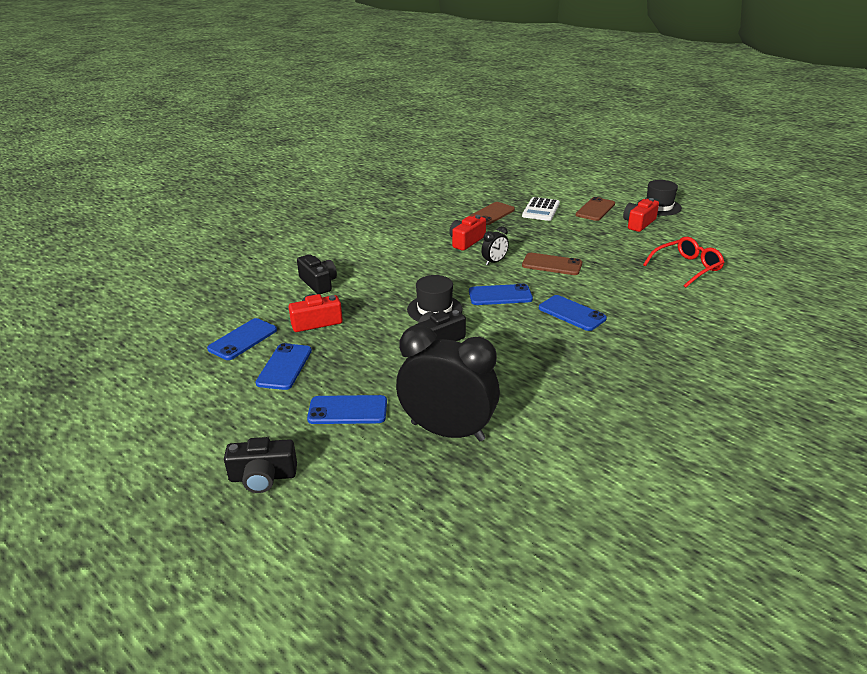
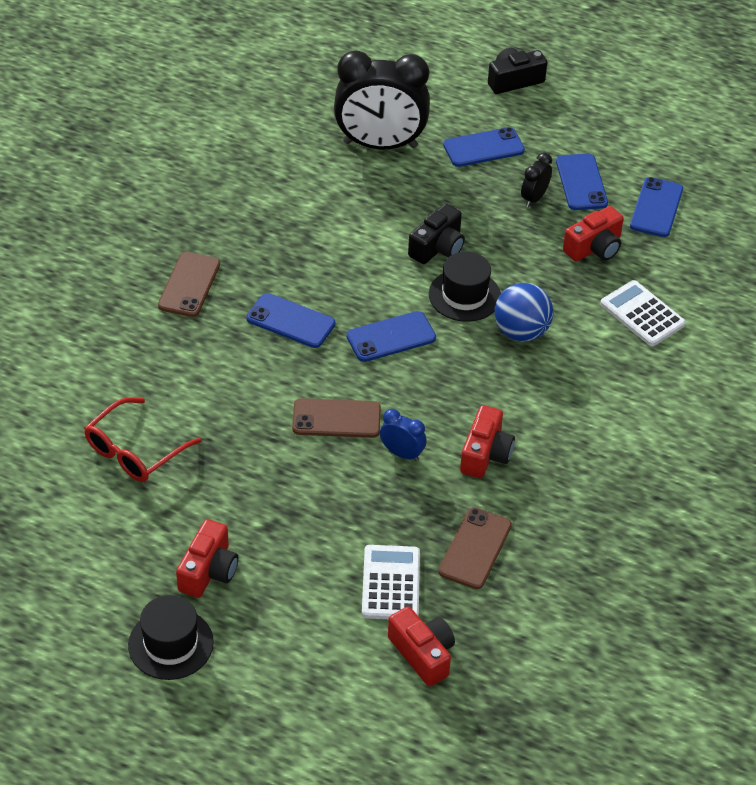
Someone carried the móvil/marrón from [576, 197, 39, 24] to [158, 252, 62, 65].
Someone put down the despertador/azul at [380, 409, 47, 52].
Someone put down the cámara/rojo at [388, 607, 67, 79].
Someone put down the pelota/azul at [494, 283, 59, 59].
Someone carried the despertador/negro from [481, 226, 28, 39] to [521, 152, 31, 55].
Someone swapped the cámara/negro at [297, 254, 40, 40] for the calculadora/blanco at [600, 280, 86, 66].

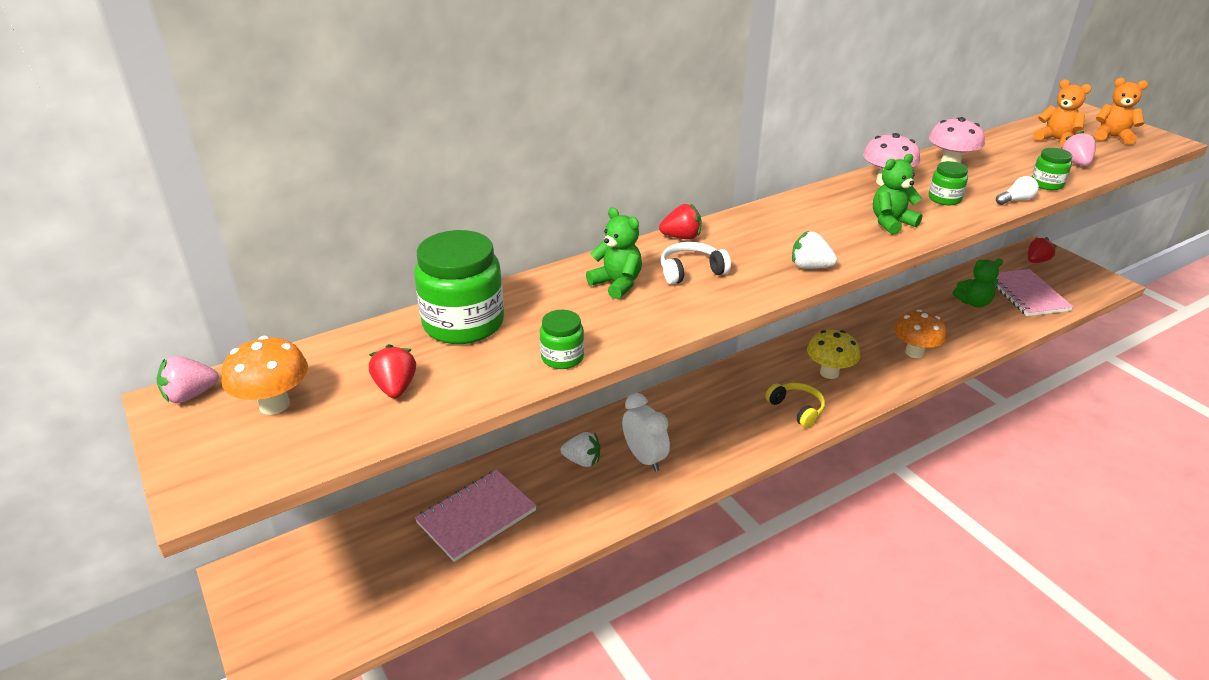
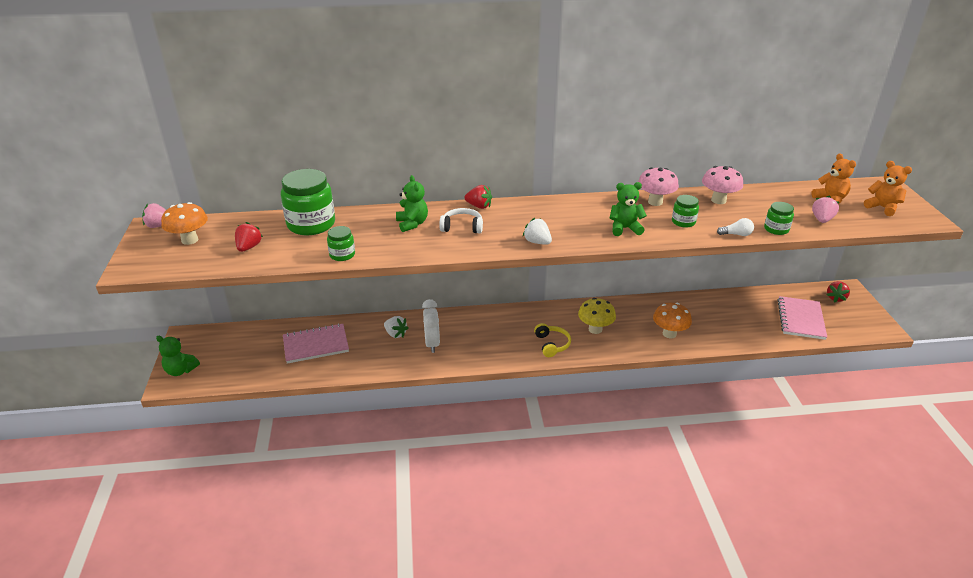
Someone carried the osito/verde from [953, 259, 50, 49] to [156, 336, 44, 40].
Someone rotated the fresa/rojo at [1028, 237, 29, 26] by 135 degrees clockwise.

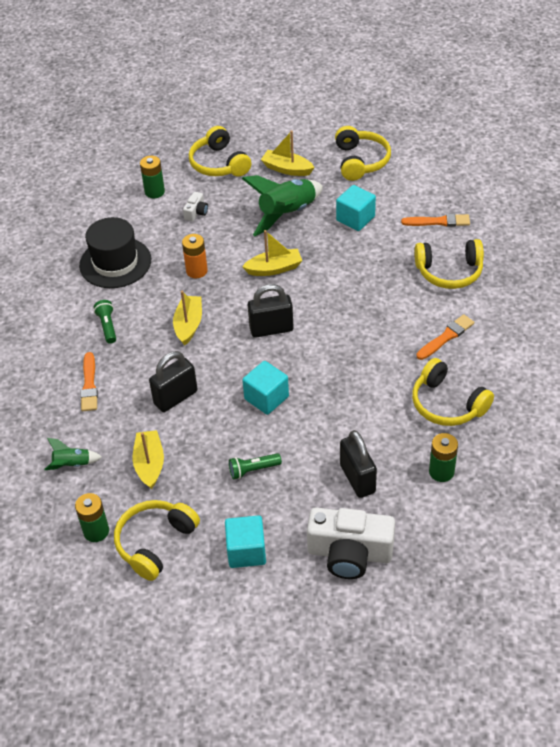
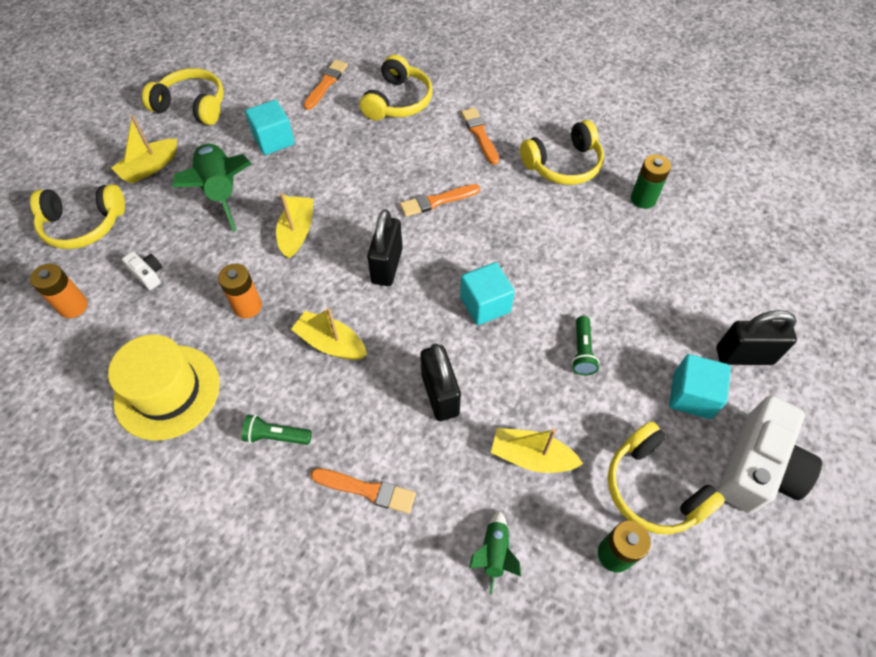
Someone repainted the pila/verde at [140, 156, 25, 42], which became the pila/naranja at [30, 263, 58, 55].
Someone repainted the sombrero/negro at [79, 217, 72, 71], which became the sombrero/amarillo at [108, 334, 112, 107].
Someone put down the pincel/naranja at [400, 184, 80, 33].
Someone carried the candado/negro from [340, 430, 37, 68] to [717, 310, 80, 55].
Someone carried the cámara/blanco from [307, 508, 88, 71] to [717, 396, 105, 117].

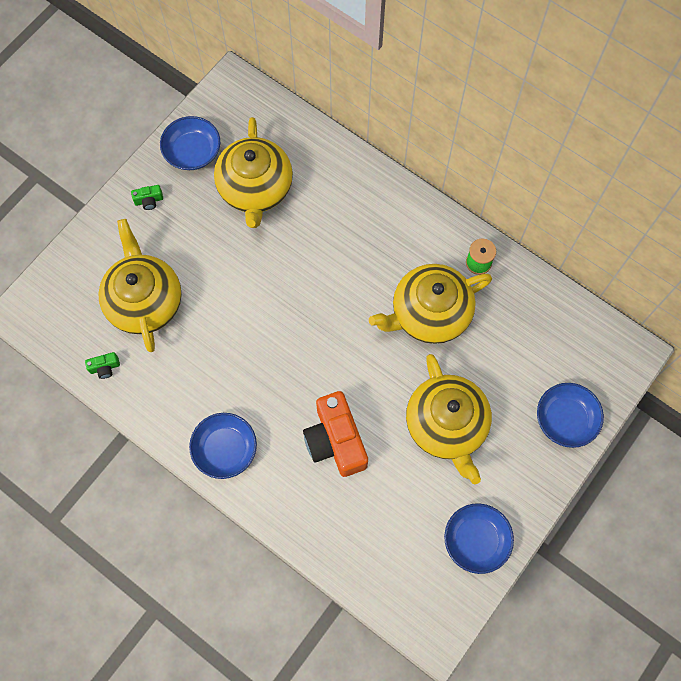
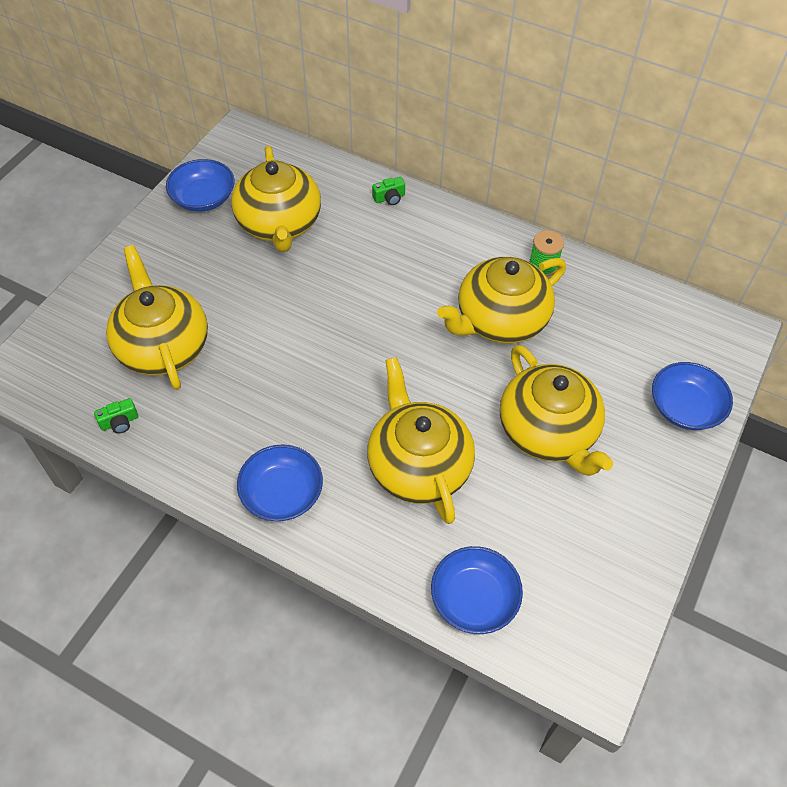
Someone swapped the cámara/naranja at [303, 391, 65, 86] for the tetera/amarillo at [367, 357, 108, 167].
Someone carried the cámara/verde from [131, 185, 32, 25] to [372, 177, 33, 28].
Someone carried the cuenco/azul from [444, 503, 70, 71] to [431, 546, 92, 88].

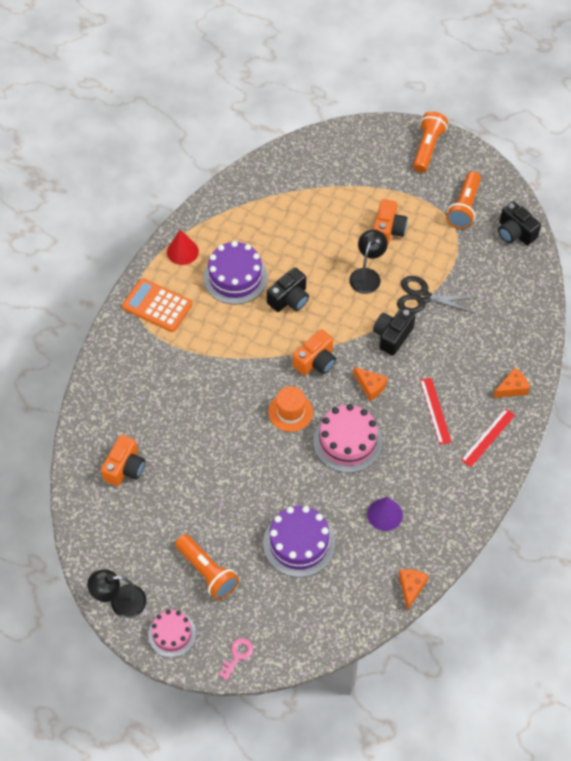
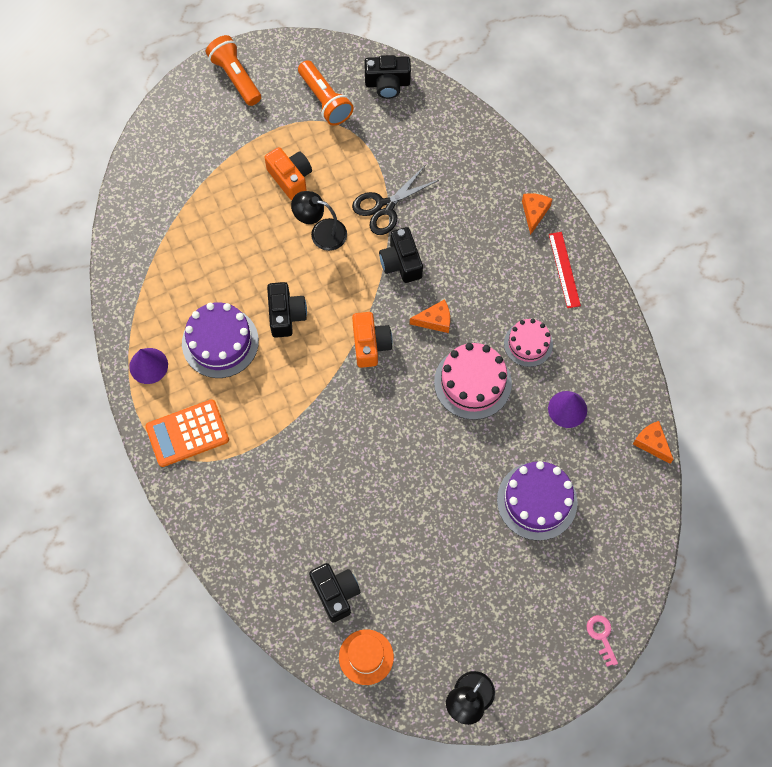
Someone repainted the cono/rojo at [167, 230, 32, 35], which became the cono/morado at [129, 348, 39, 36].
Someone rotated the lámpara/negro at [349, 229, 39, 65] by 45 degrees counterclockwise.
Someone repainted the cámara/naranja at [101, 435, 44, 51], which became the cámara/negro at [309, 563, 52, 60].
Someone carried the sombrero/naranja from [268, 386, 45, 46] to [339, 629, 55, 56].
Someone carried the tarta/rosa from [148, 610, 48, 47] to [504, 319, 49, 48].
Someone took away the lámpara de mano/naranja at [175, 534, 64, 66].
Someone took away the regla/rojo at [420, 378, 31, 67].

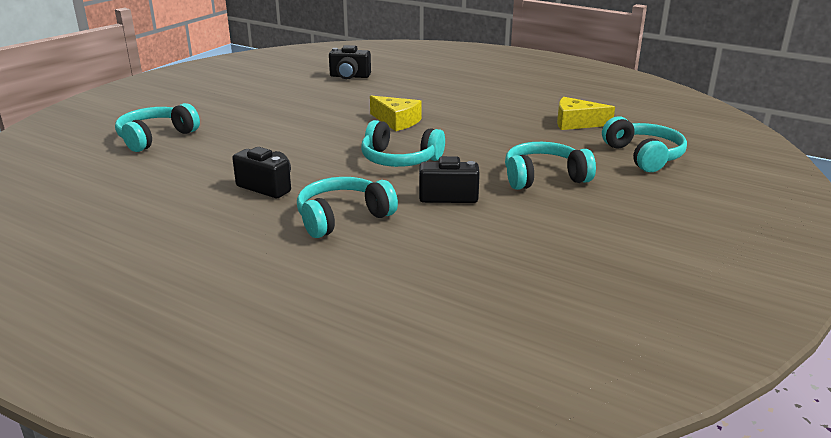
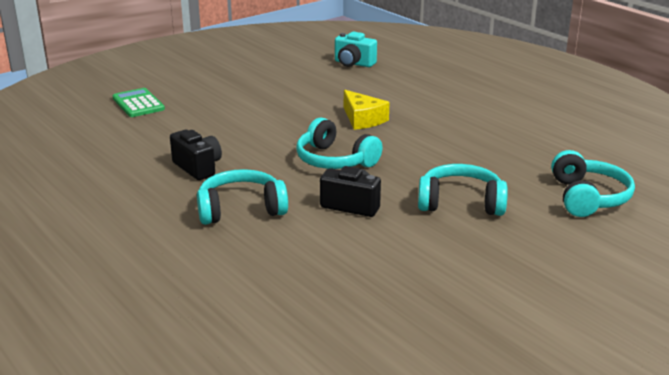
Someone swapped the auriculares/turquesa at [115, 103, 85, 49] for the calculadora/verde at [112, 88, 53, 29].
Someone repainted the cámara/negro at [329, 45, 42, 34], which became the cámara/turquesa at [335, 32, 42, 35].
Someone took away the queso/amarillo at [557, 97, 58, 33].

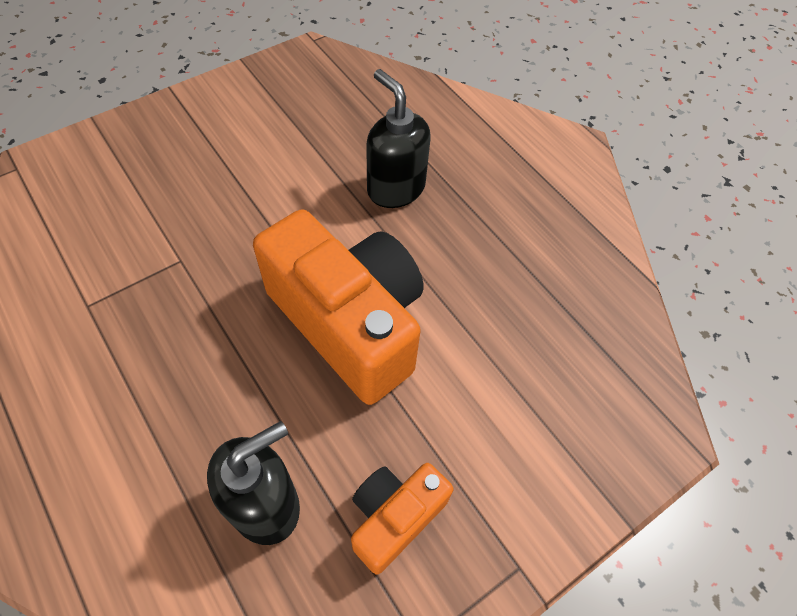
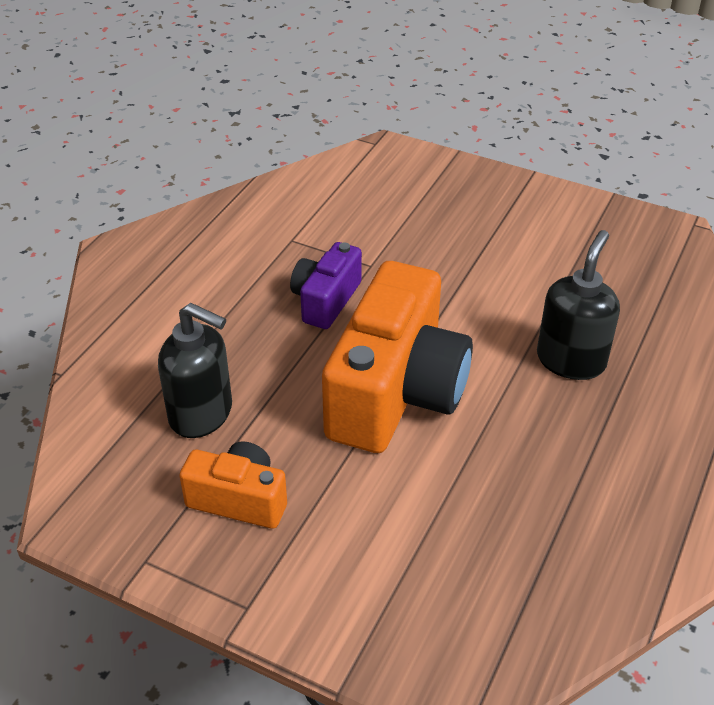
Someone put down the cámara/morado at [290, 242, 72, 87].

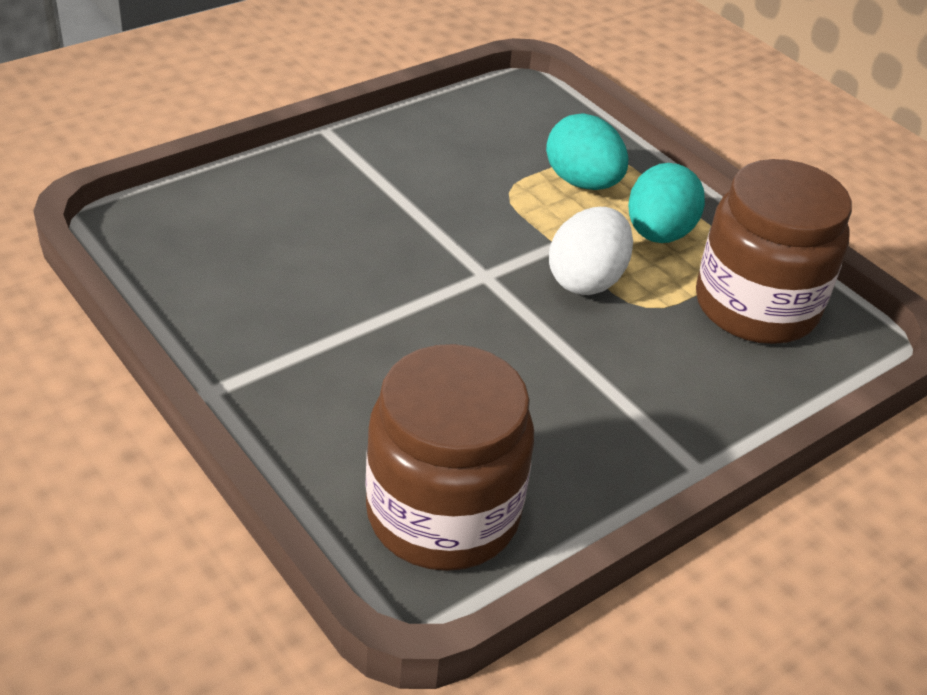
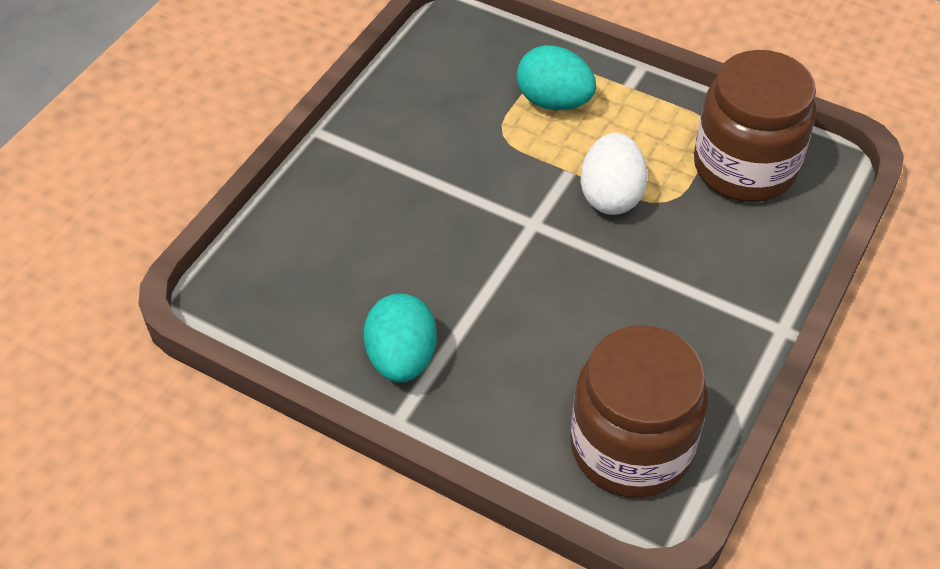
Someone carried the huevo/turquesa from [628, 163, 77, 80] to [364, 294, 73, 89].

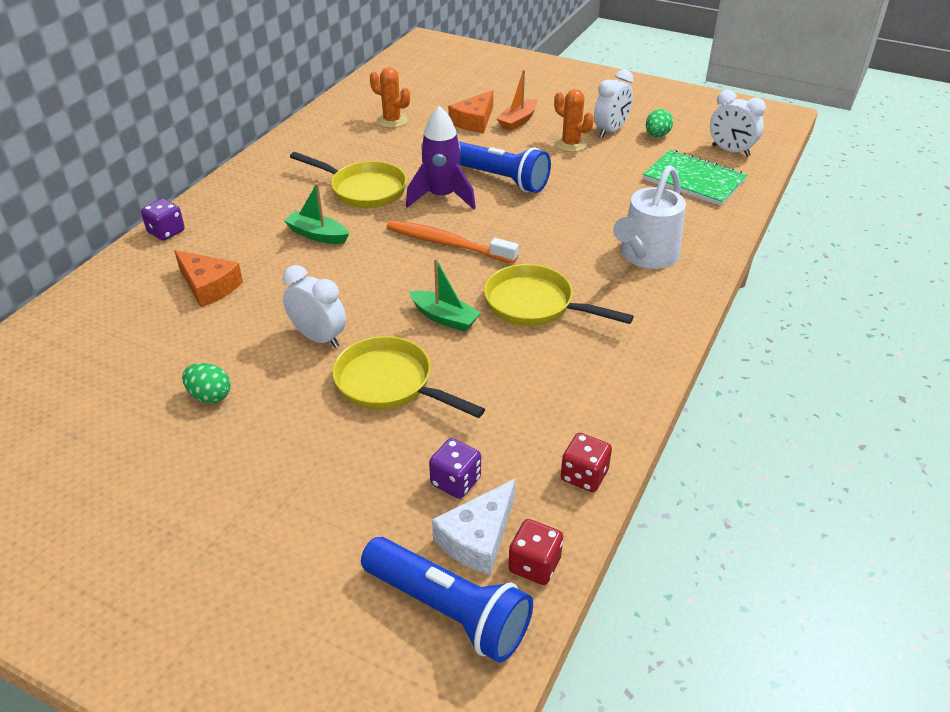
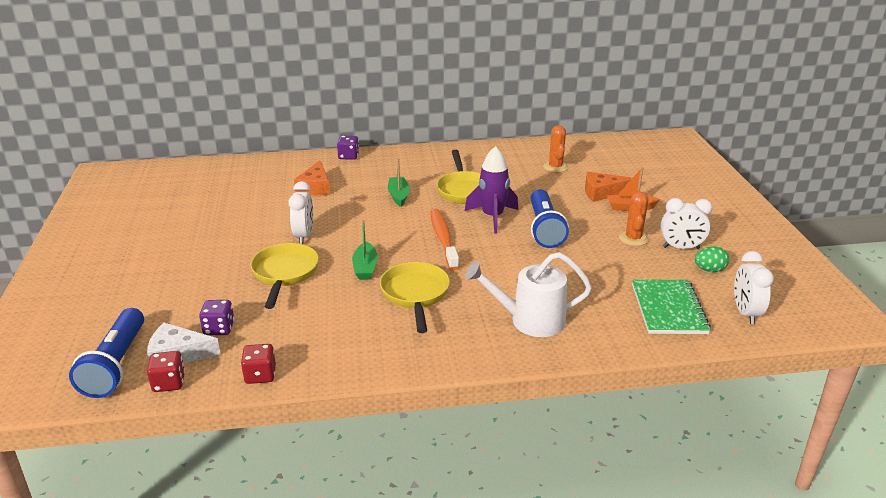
Someone took away the huevo/verde at [182, 363, 49, 40].

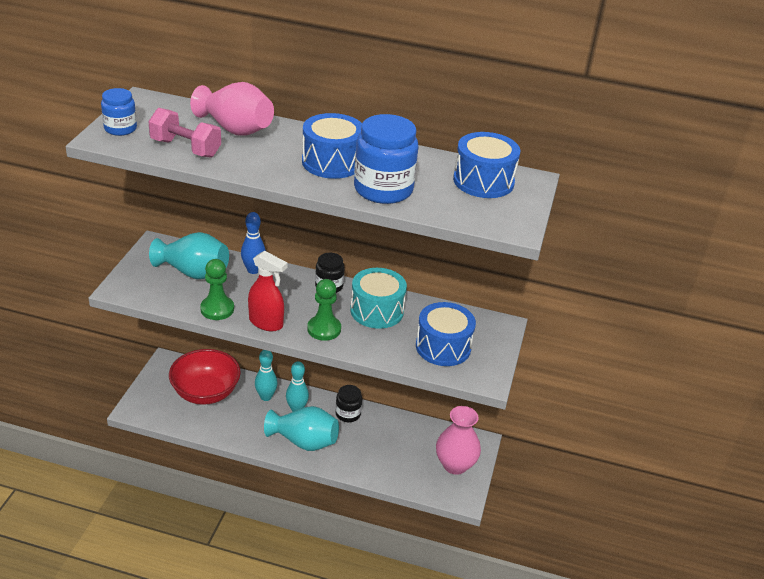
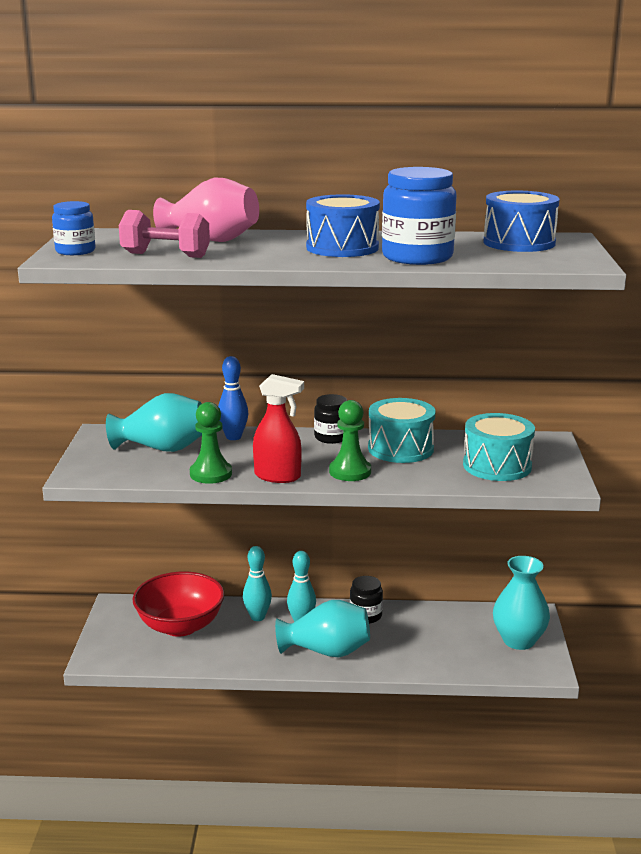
Someone repainted the tambor/azul at [416, 302, 60, 64], which became the tambor/turquesa at [463, 413, 72, 68].
Someone repainted the florero/rosa at [436, 406, 45, 69], which became the florero/turquesa at [493, 556, 57, 94].

